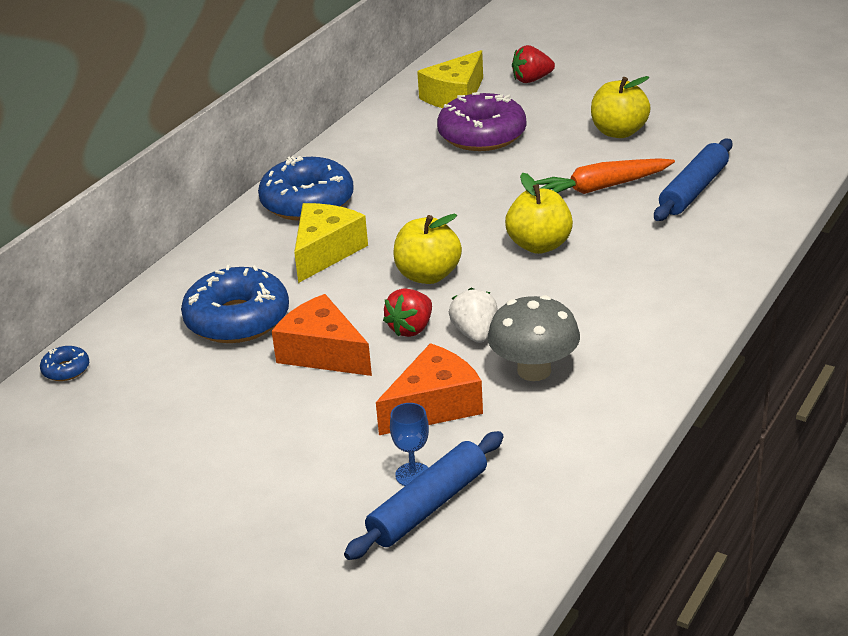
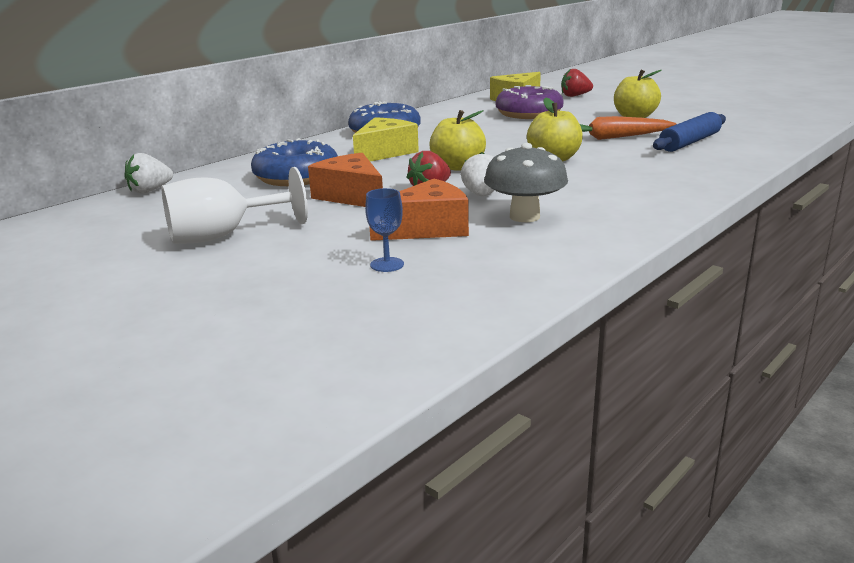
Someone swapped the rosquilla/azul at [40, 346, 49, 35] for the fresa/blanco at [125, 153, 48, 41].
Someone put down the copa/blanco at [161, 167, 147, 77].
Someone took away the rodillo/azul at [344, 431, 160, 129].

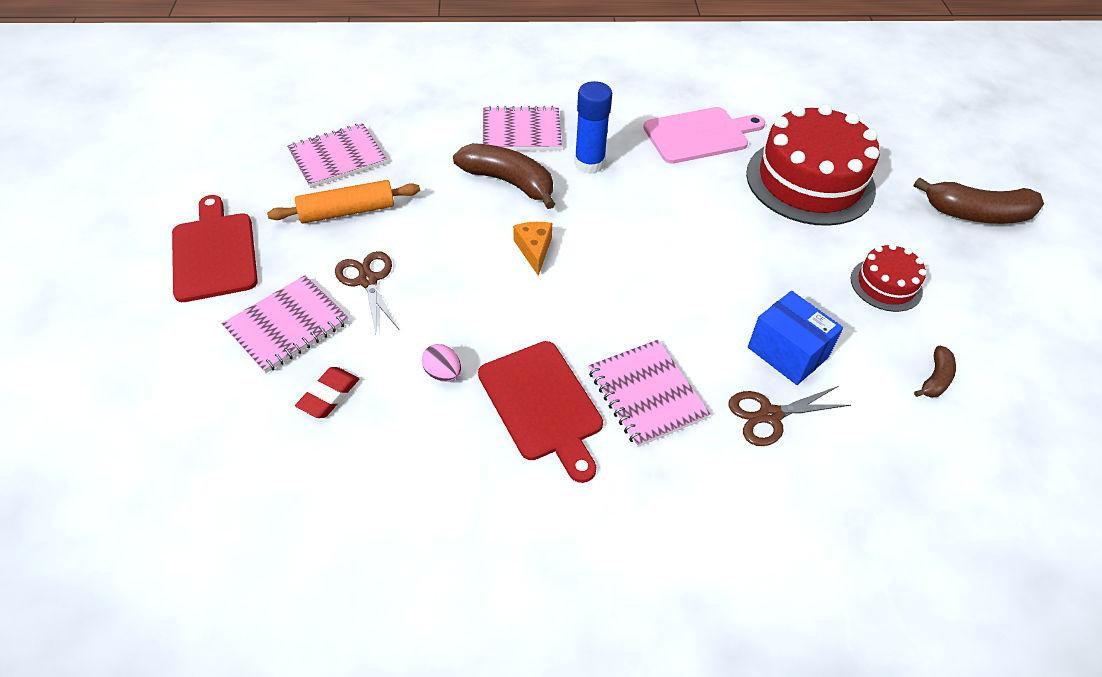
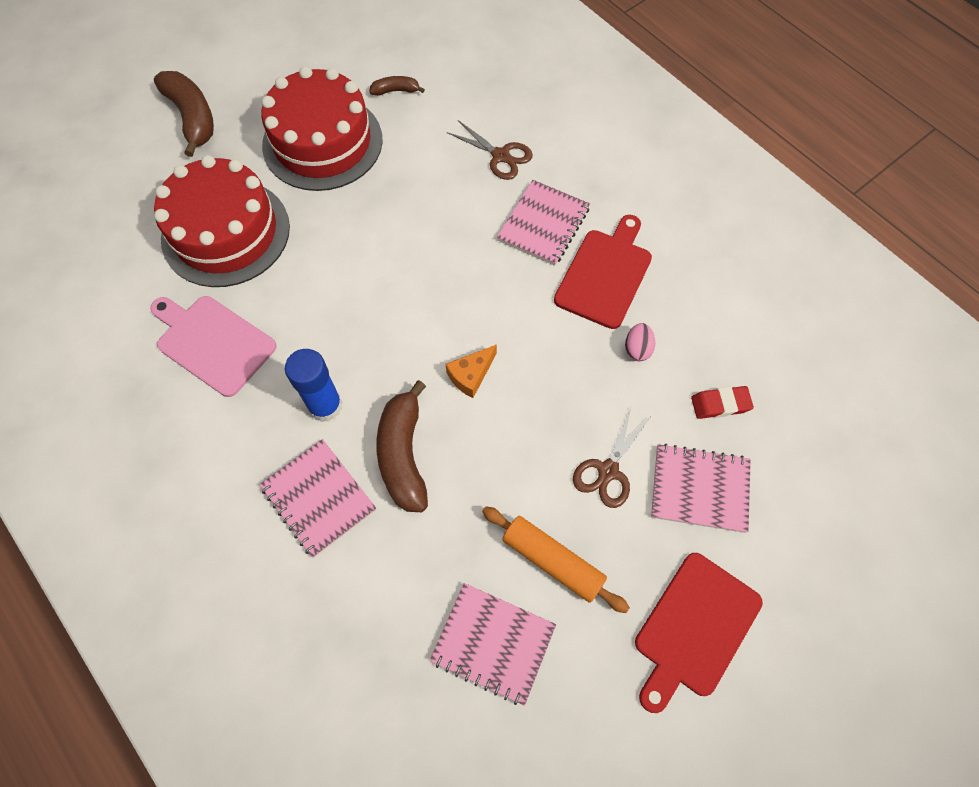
Someone scaled the tarta/rojo at [851, 244, 76, 68] by 2.03.
Someone took away the caja/azul at [748, 291, 95, 94].

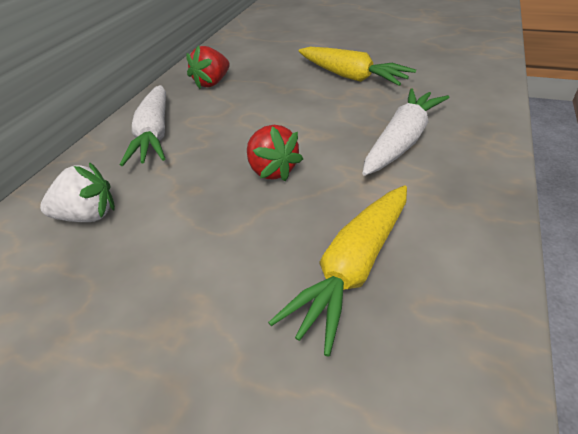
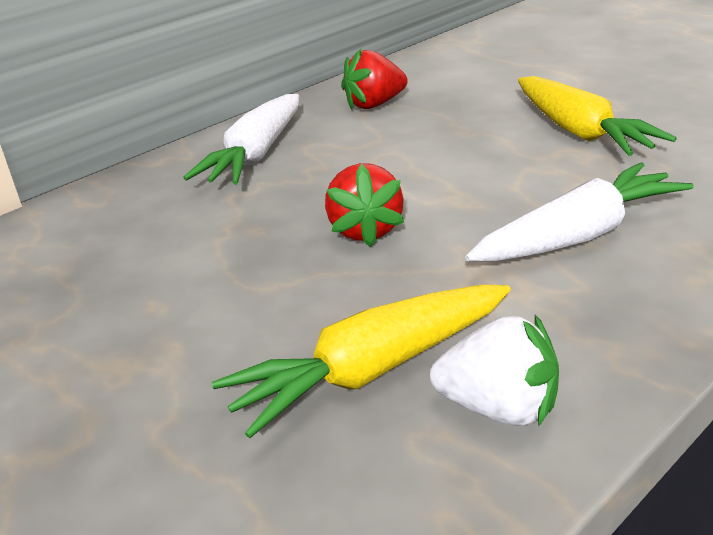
Someone carried the fresa/blanco from [40, 162, 75, 60] to [430, 315, 129, 112].

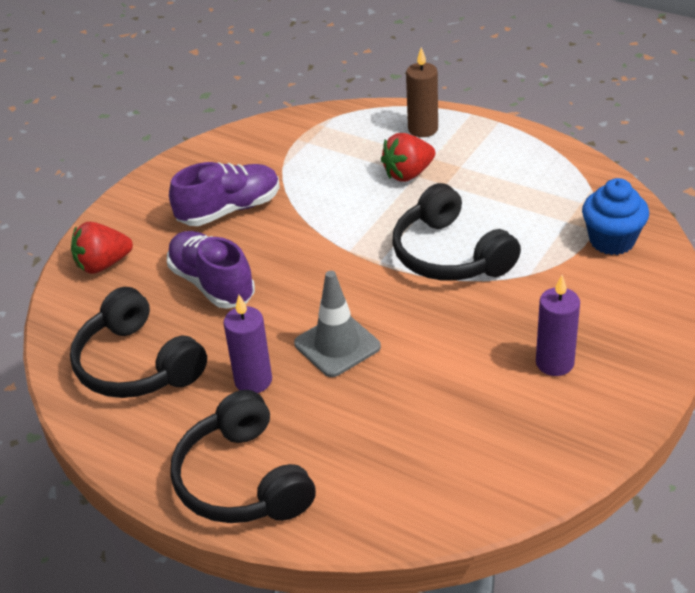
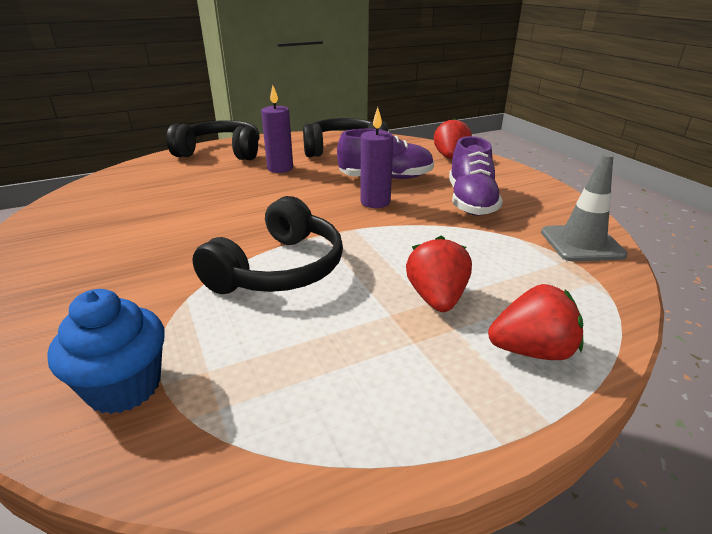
Someone rotated the auriculares/negro at [392, 183, 129, 98] by 120 degrees clockwise.
Someone carried the vela/morado from [536, 275, 44, 101] to [360, 107, 33, 101].
Someone swapped the vela/marrón at [406, 47, 32, 90] for the fresa/rojo at [488, 284, 95, 76].
Someone carried the cono de tráfico/gris from [294, 271, 87, 106] to [541, 154, 87, 108].

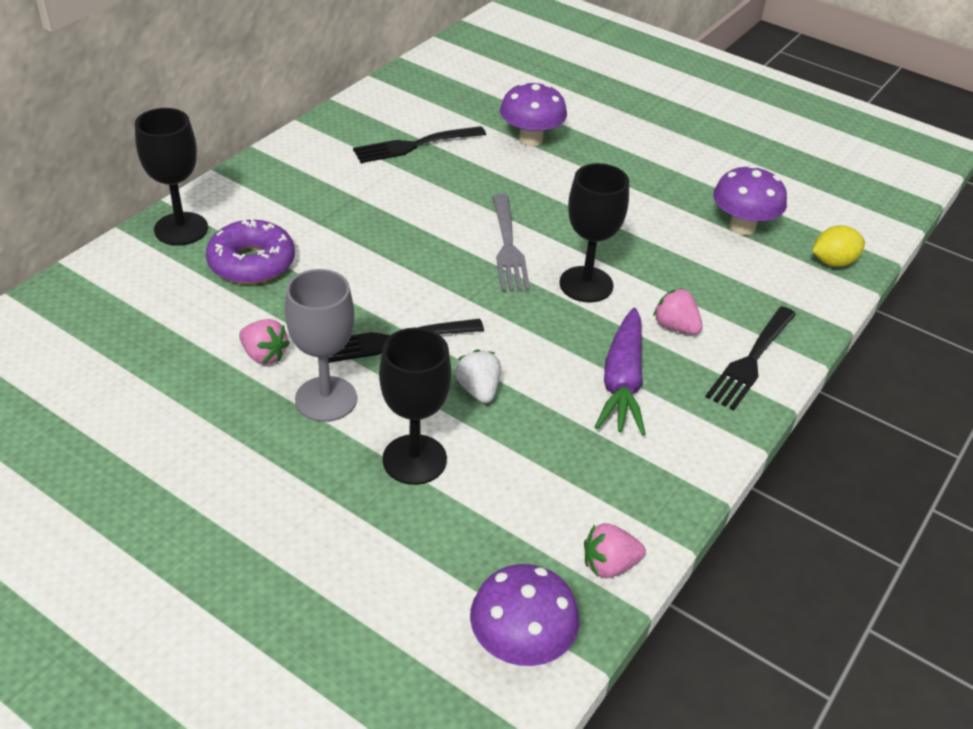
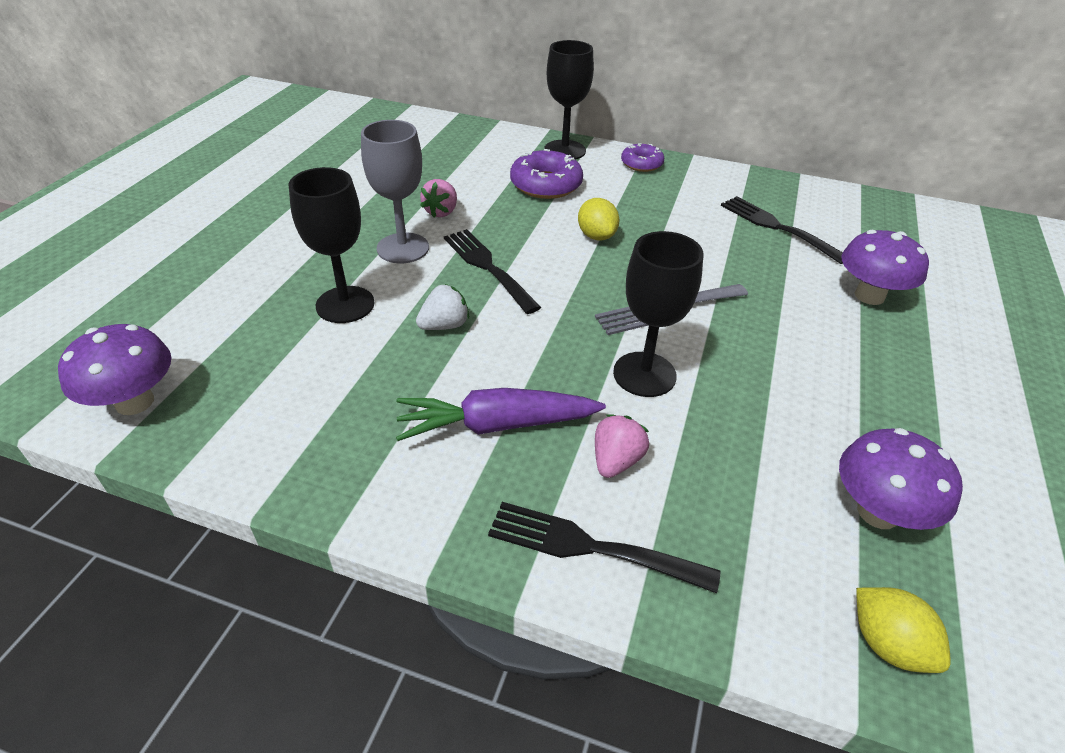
Someone put down the limón/amarillo at [578, 198, 41, 43].
Someone put down the rosquilla/morado at [621, 143, 43, 29].
Someone took away the fresa/rosa at [584, 523, 62, 55].

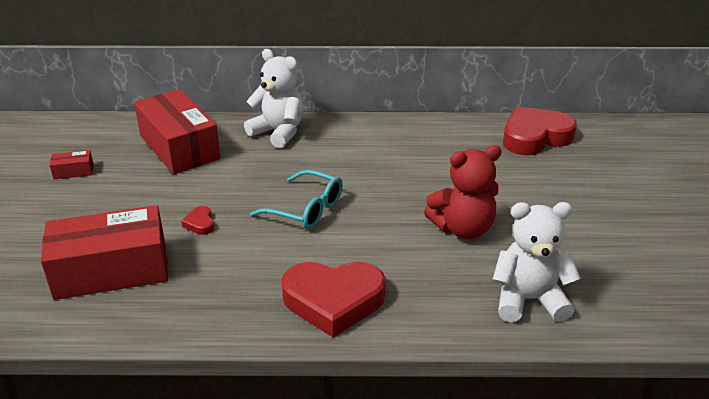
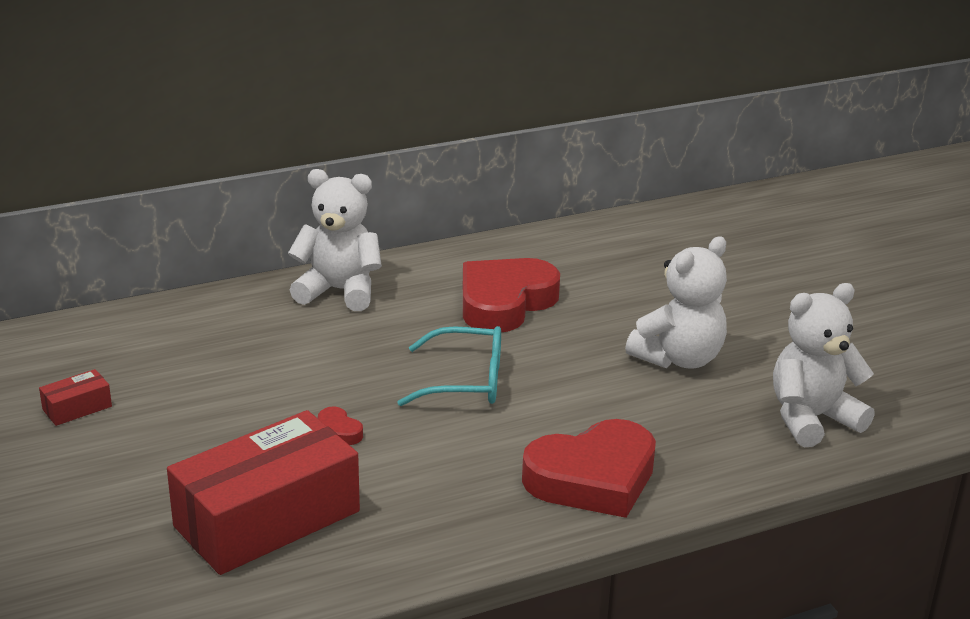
Someone carried the corazón/rojo from [503, 106, 74, 49] to [463, 258, 97, 74].
Someone repainted the osito/rojo at [424, 145, 78, 94], which became the osito/blanco at [625, 237, 102, 132].
Someone took away the caja/rojo at [134, 89, 87, 85].

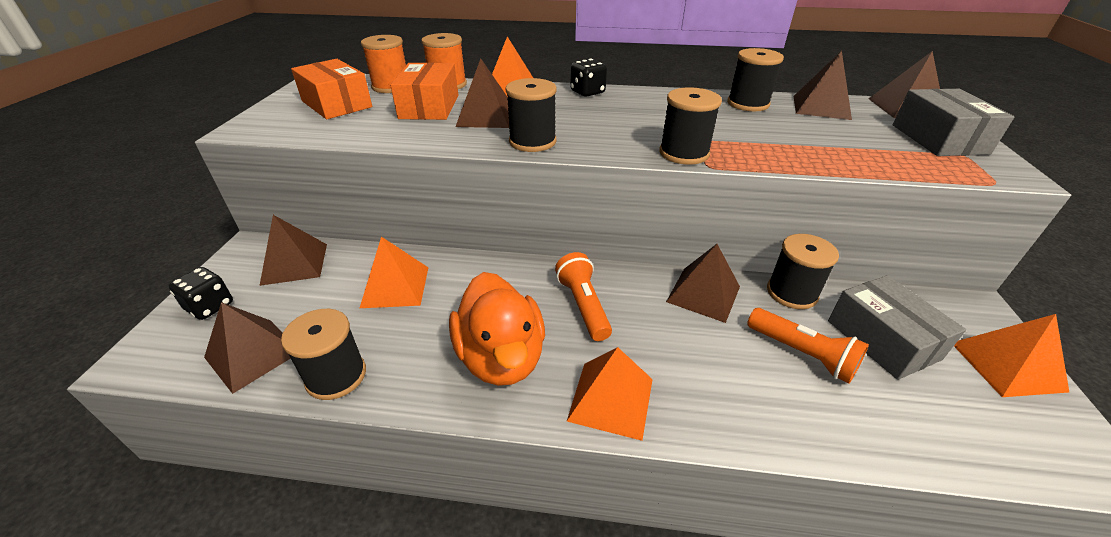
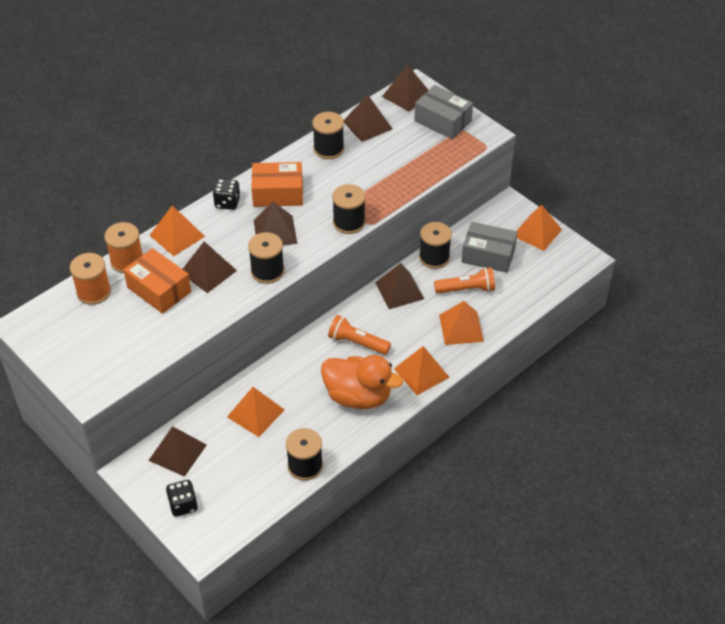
Someone carried the caja/naranja from [291, 59, 81, 60] to [251, 162, 52, 45].
Someone carried the pirámide/marrón from [204, 302, 87, 92] to [254, 202, 43, 43].
Someone put down the pirámide/naranja at [439, 301, 45, 44].

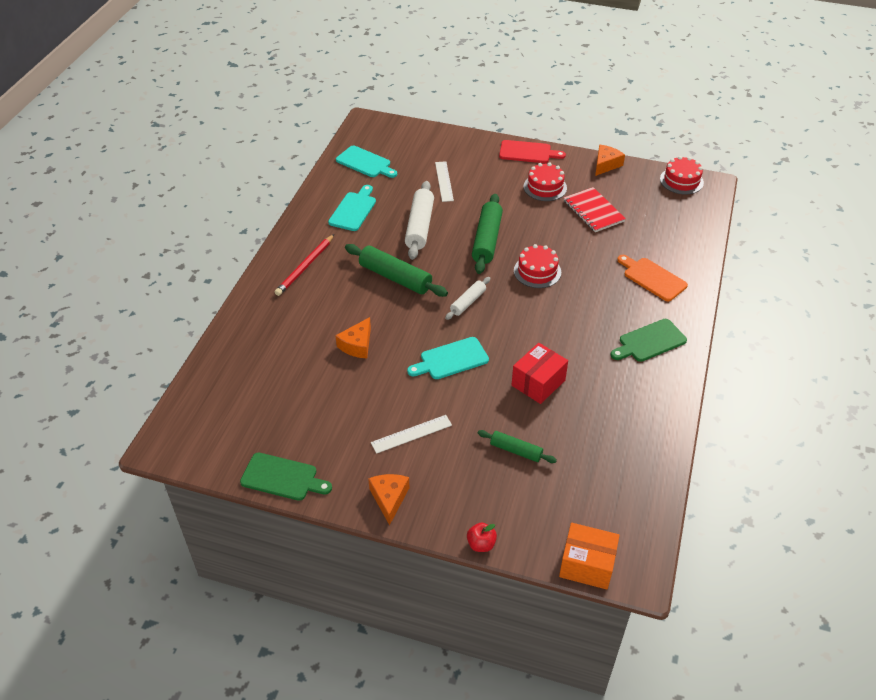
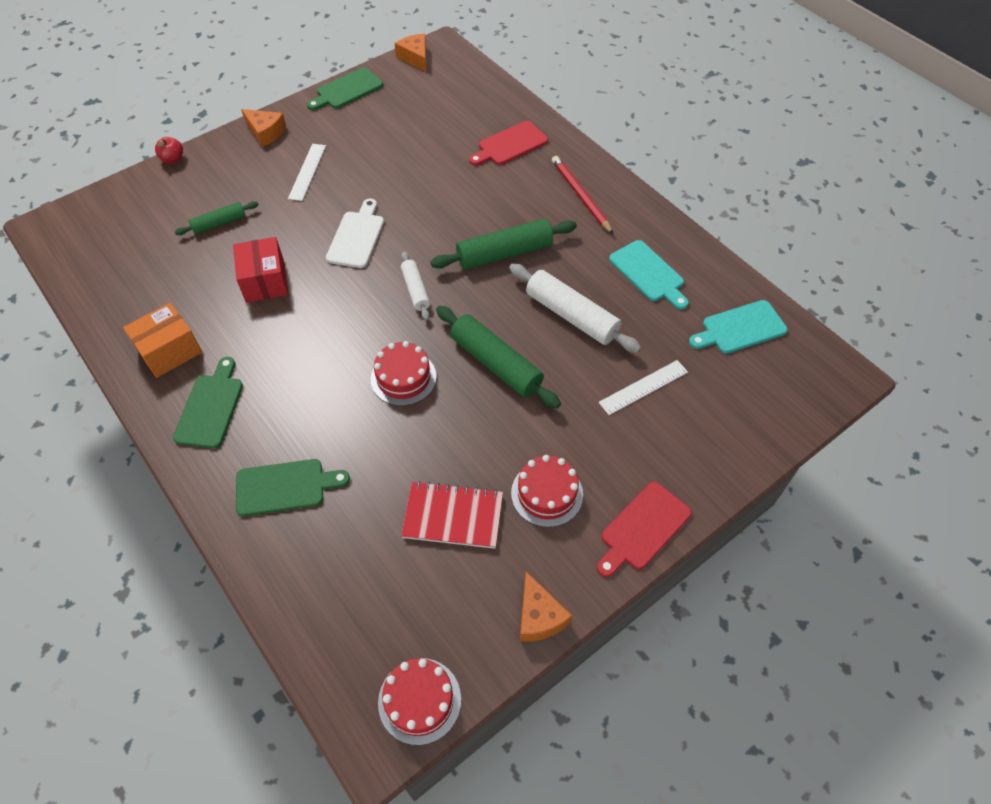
Someone carried the caja/naranja from [559, 523, 61, 67] to [123, 303, 79, 75].
Someone repainted the tabla de cortar/naranja at [617, 255, 71, 46], which became the tabla de cortar/verde at [236, 459, 114, 57].
Someone repainted the tabla de cortar/turquesa at [407, 337, 82, 42], which became the tabla de cortar/blanco at [326, 199, 58, 69].
Someone carried the queso/naranja from [335, 317, 36, 41] to [395, 34, 31, 38].
Someone put down the tabla de cortar/rojo at [469, 121, 79, 45].
Someone rotated the regla/blanco at [435, 161, 19, 41] by 60 degrees counterclockwise.

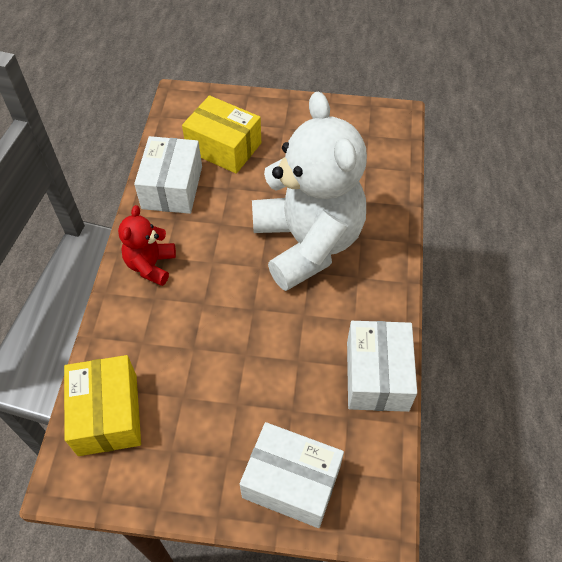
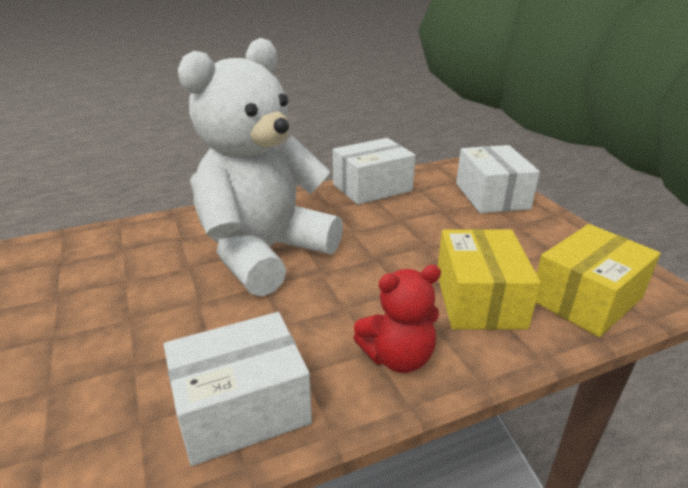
Someone carried the caja/amarillo from [182, 95, 79, 79] to [438, 229, 103, 101].

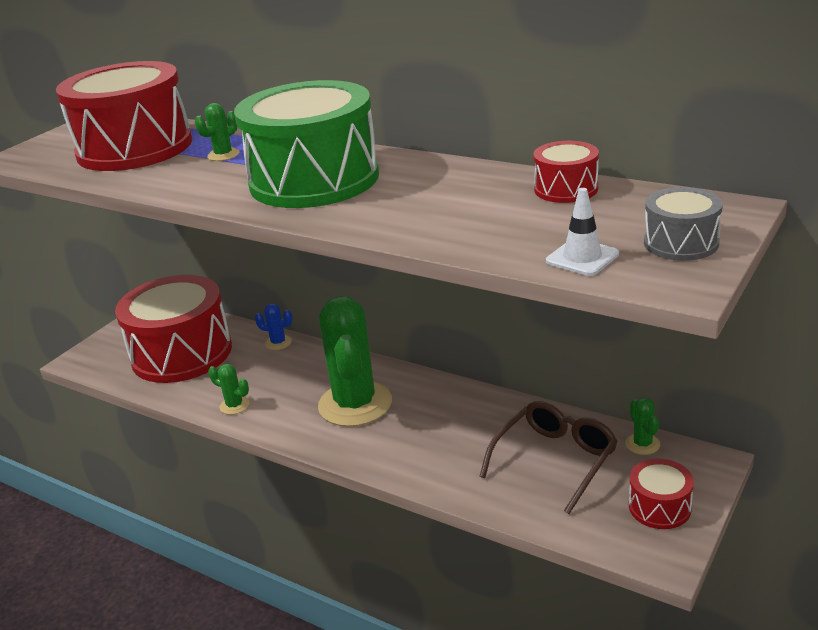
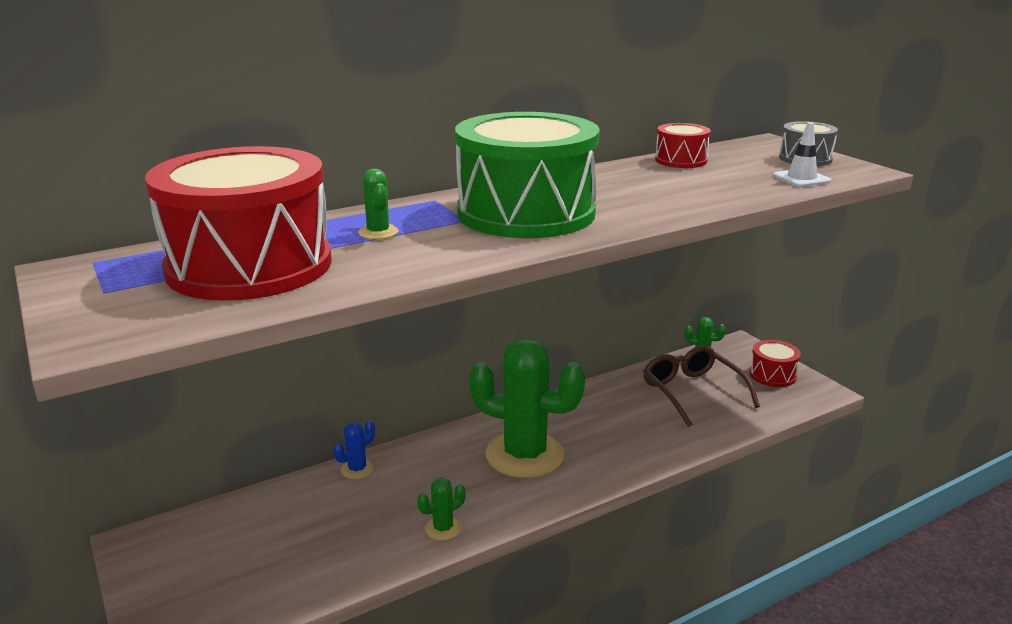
Someone took away the tambor/rojo at [115, 275, 117, 108].

